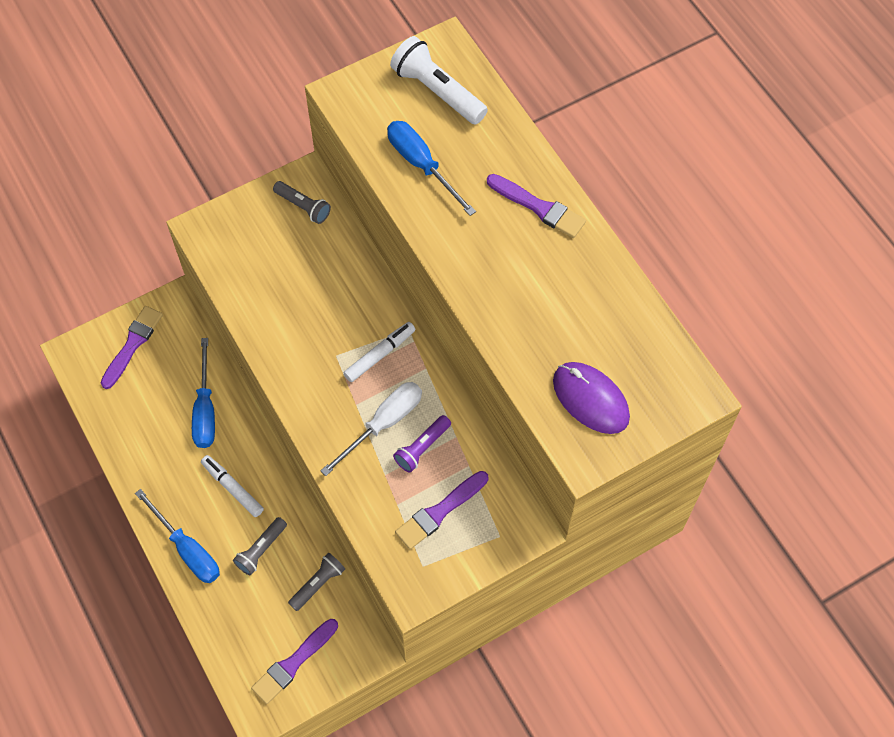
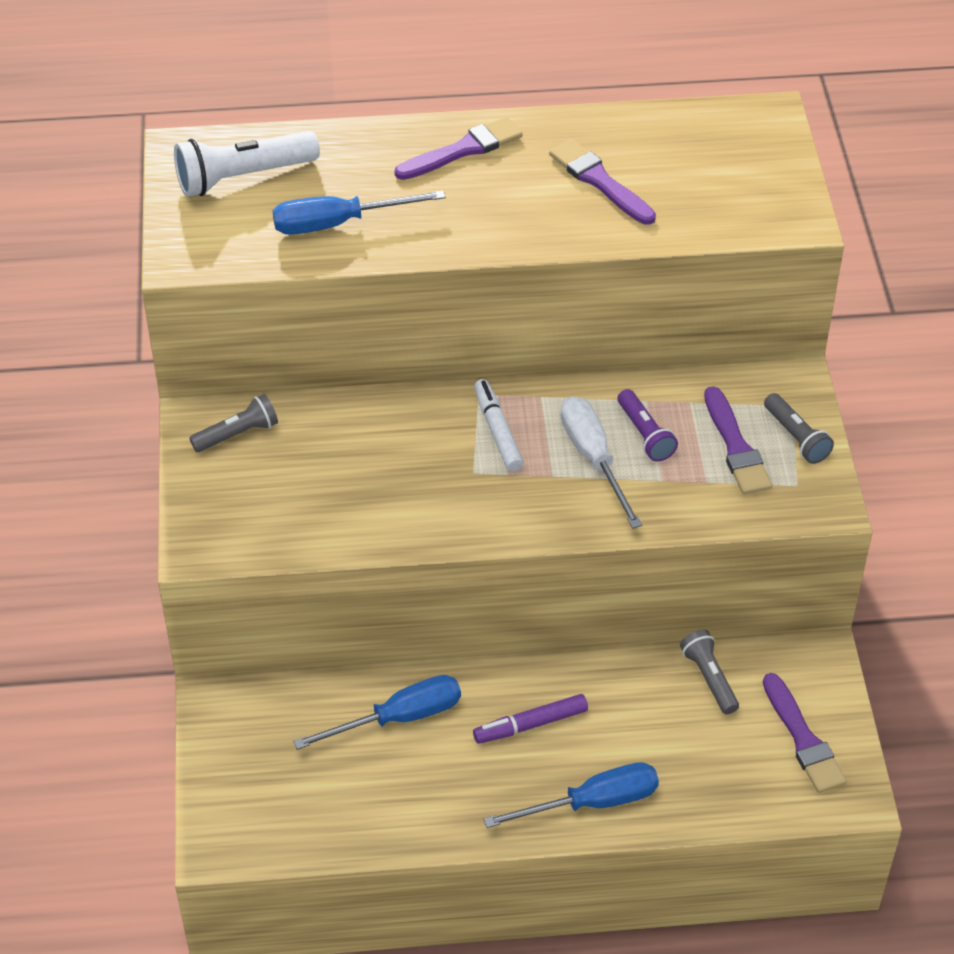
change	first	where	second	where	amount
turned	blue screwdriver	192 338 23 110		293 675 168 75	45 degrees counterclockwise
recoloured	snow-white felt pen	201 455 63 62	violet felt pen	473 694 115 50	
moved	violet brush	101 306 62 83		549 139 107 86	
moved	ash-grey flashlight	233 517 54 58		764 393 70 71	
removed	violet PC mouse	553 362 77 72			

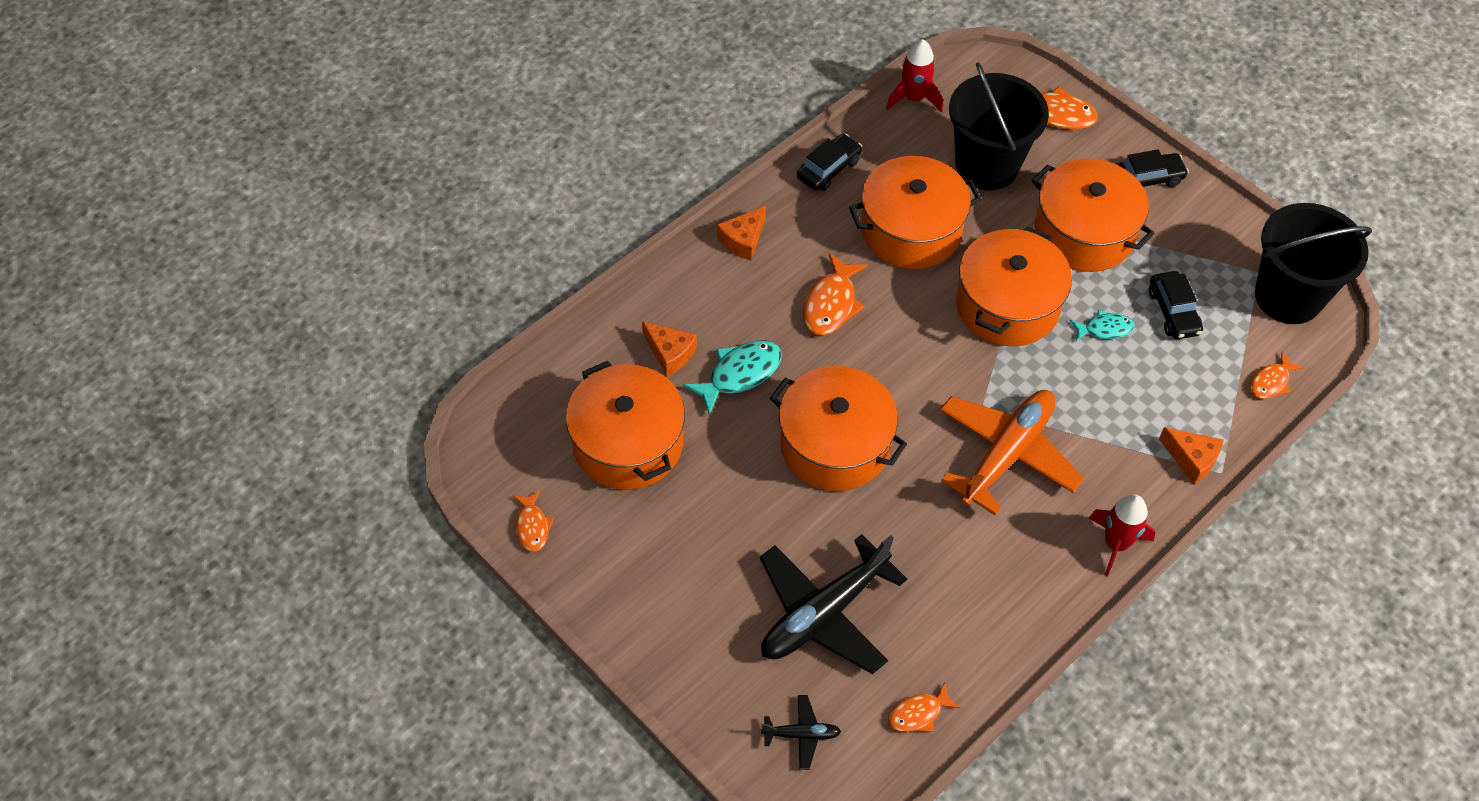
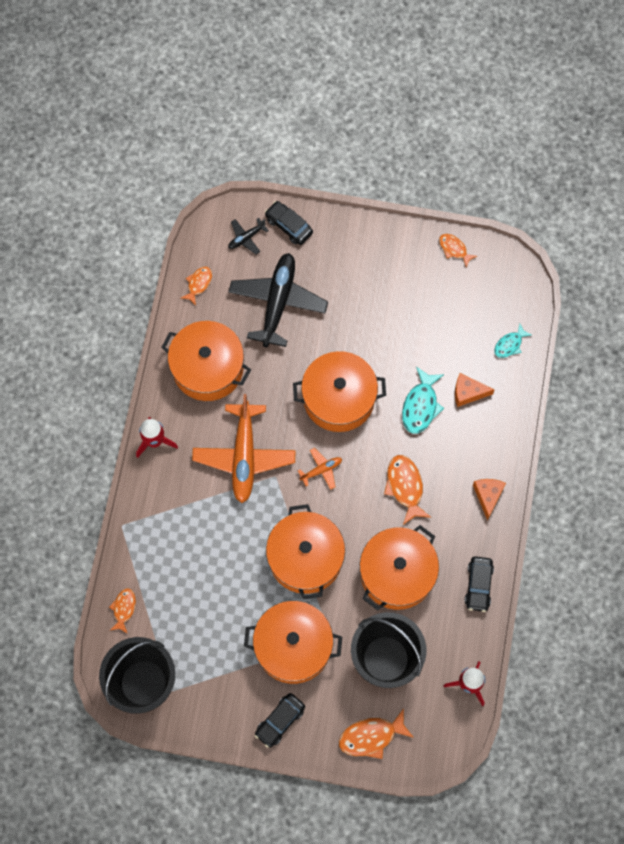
change	first	where	second	where	amount
moved	bright orange pot	566 361 119 129		161 321 90 80	
moved	black automobile	1149 271 54 68		265 201 48 44	
added			bright orange toy plane	298 448 44 42	
moved	aqua toy fish	1070 310 65 31		494 324 38 34	
removed	bright orange piece of cheese	1159 427 65 57			

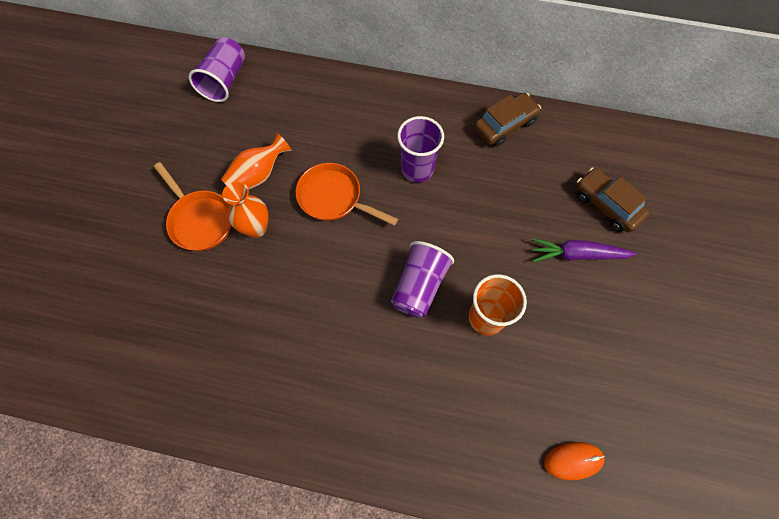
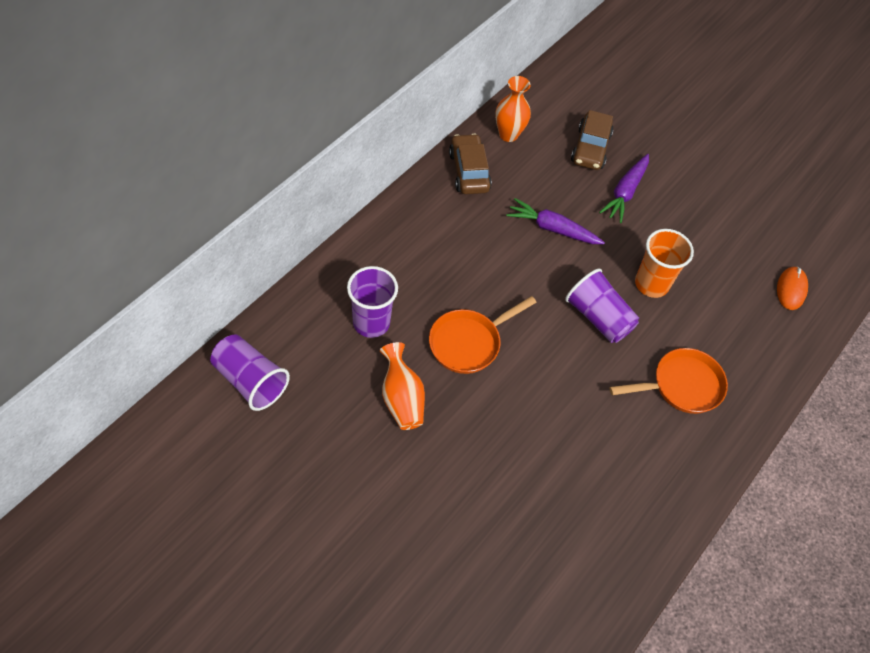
change	first	where	second	where	amount
moved	violet tumbler	397 116 47 67		347 266 51 72	
moved	bright orange tall vase	222 182 47 56		495 76 36 66	
added			violet carrot	507 198 98 46	
turned	brown automobile	576 167 74 66		571 110 42 60	60 degrees counterclockwise
moved	bright orange pan	154 162 78 89		609 348 119 66	

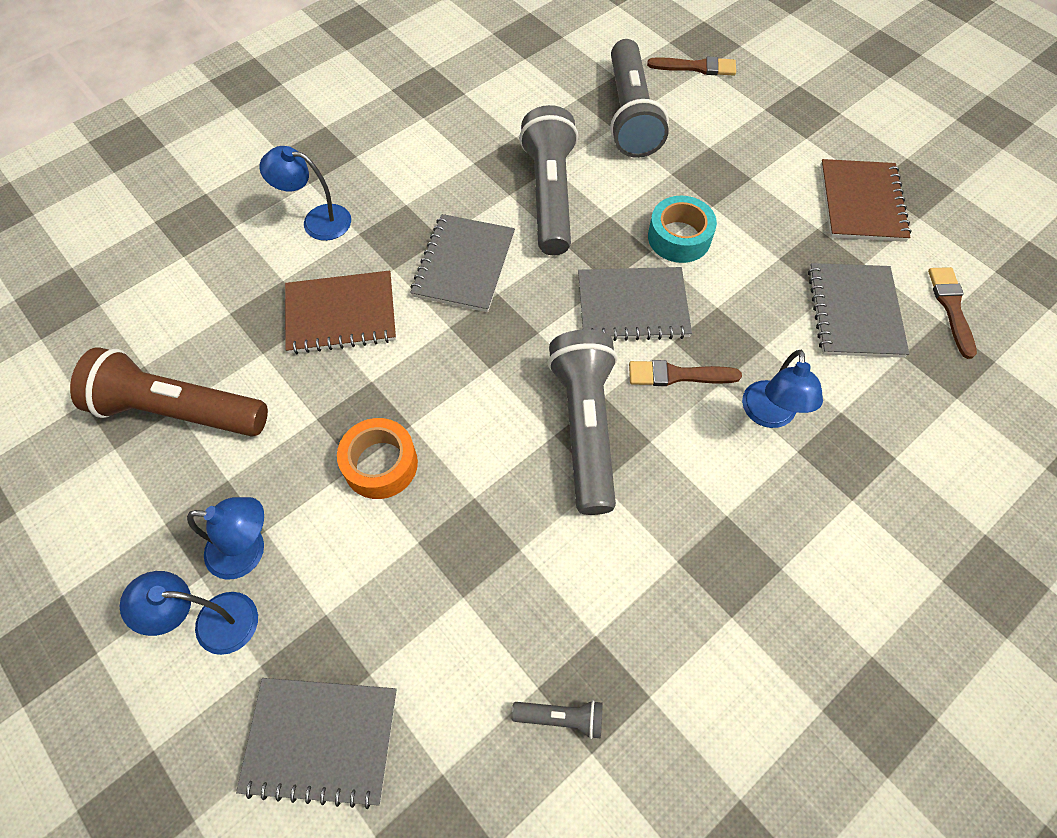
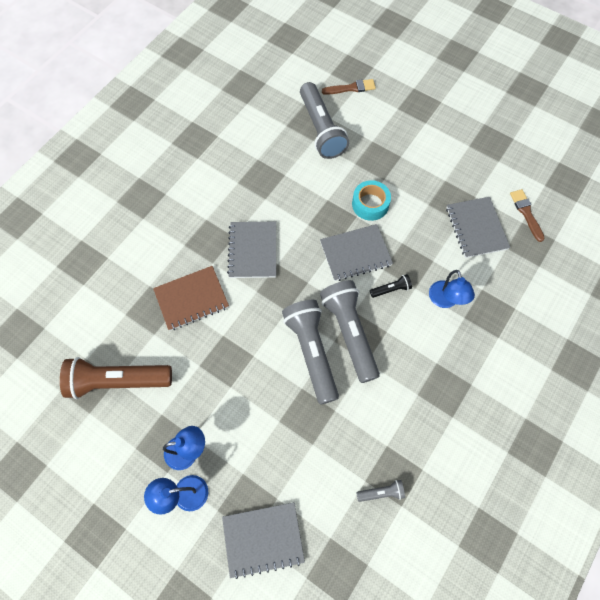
change	first	where	second	where	amount
moved	ash-grey flashlight	519 105 59 150		282 300 57 105	
replaced	brown brush	629 360 113 26	black flashlight	370 274 42 24	
removed	blue desk lamp	259 146 92 95			
removed	bright orange tape	337 418 81 81			
removed	brown notepad	821 159 90 83			

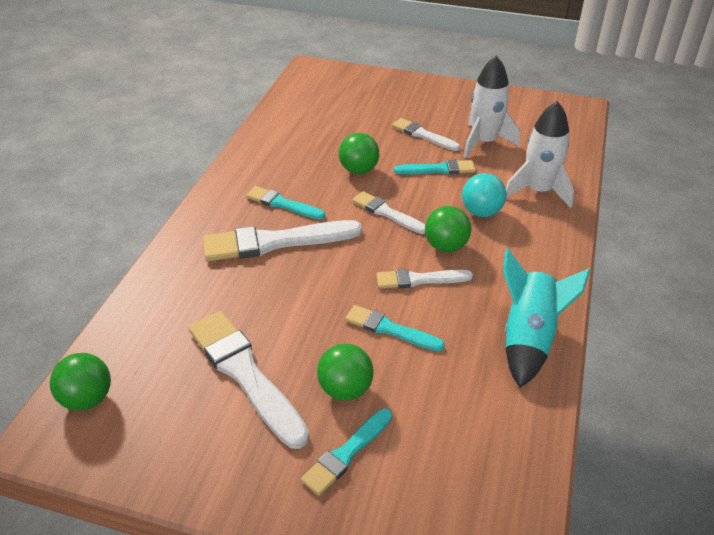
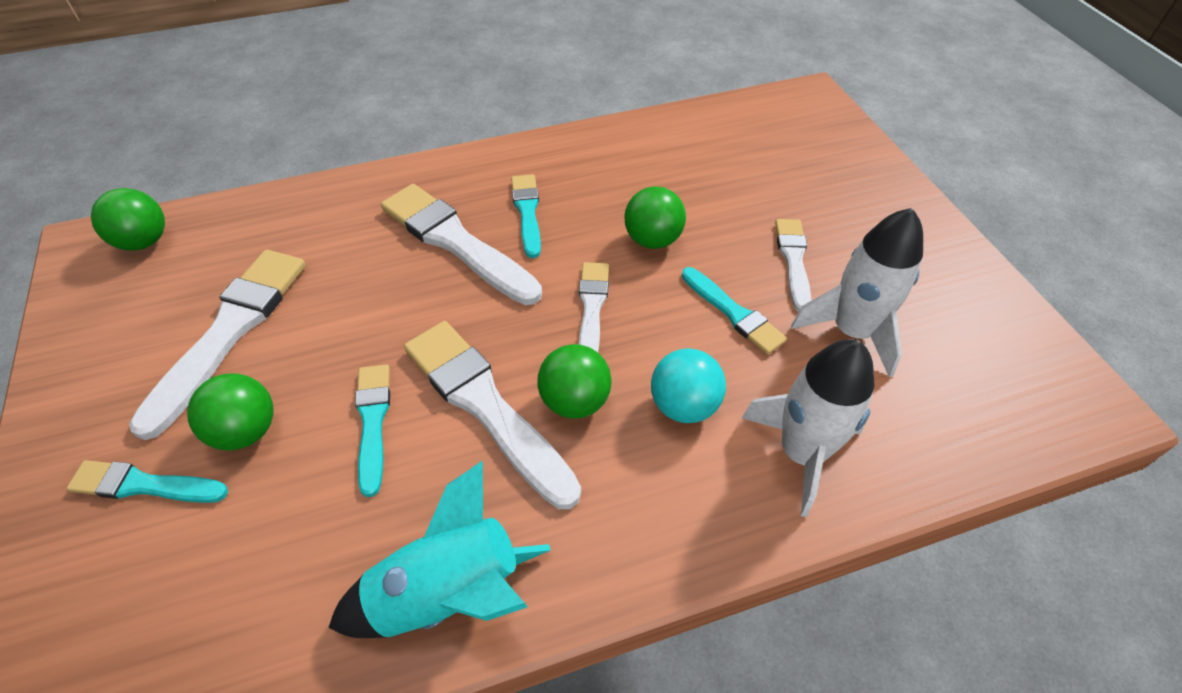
change	first	where	second	where	amount
resized	snow-white brush	376 269 97 20		404 321 177 188	x1.74

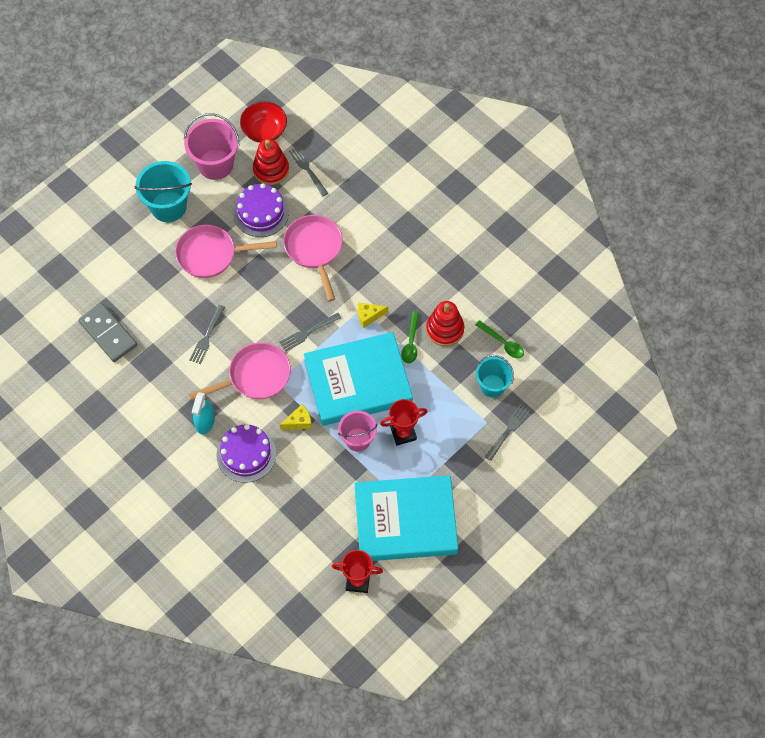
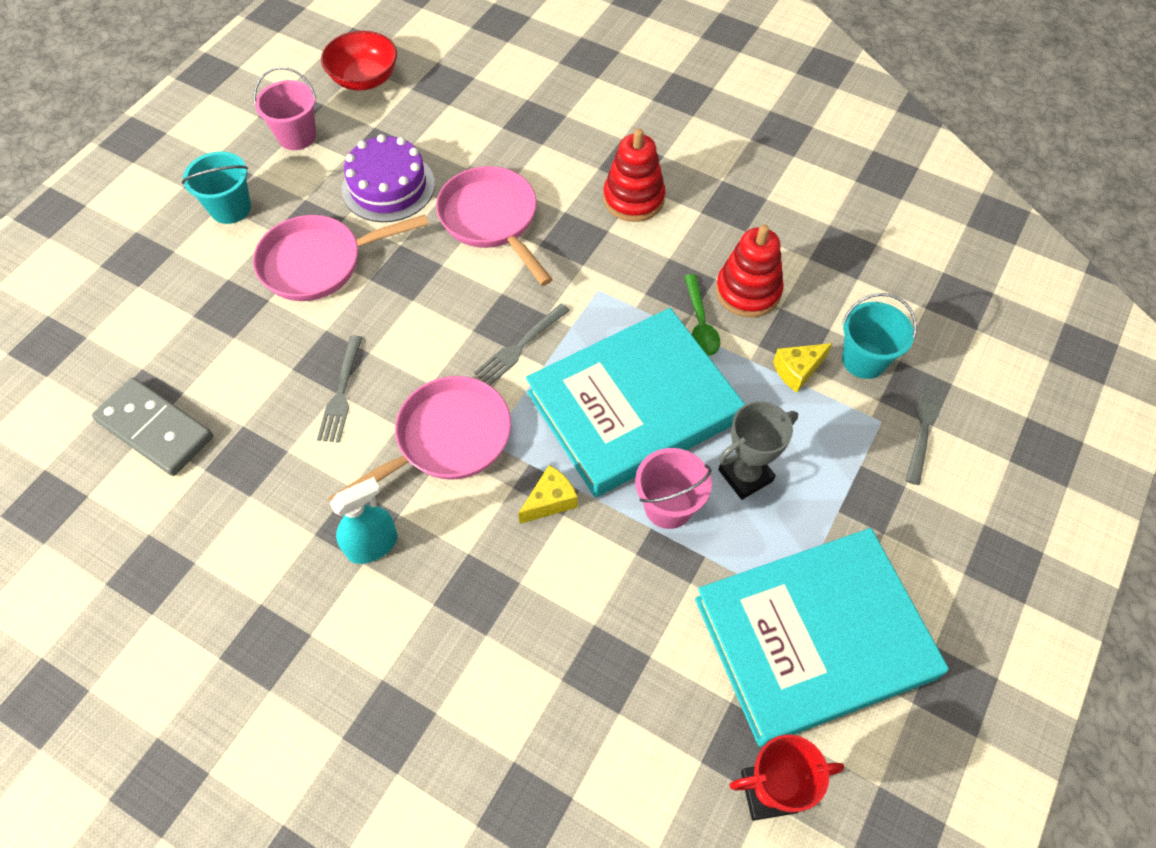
change	first	where	second	where	amount
resized	aqua pail	135 161 57 61		182 151 69 73	x0.66
resized	rose-pink pail	184 113 56 67		253 67 63 83	x0.66
turned	aqua sprayer	192 392 23 43		330 477 68 87	120 degrees counterclockwise
moved	red stacking toy	253 139 36 46		603 129 63 93	
recoloured	red award cup	380 399 48 47	ash-grey award cup	718 401 80 99	
moved	bright yellow piece of cheese	358 303 30 25		773 343 59 49	
removed	violet cake	216 424 60 59			
removed	ash-grey table fork	289 146 39 51			
removed	emerald teaspoon	475 320 49 38			

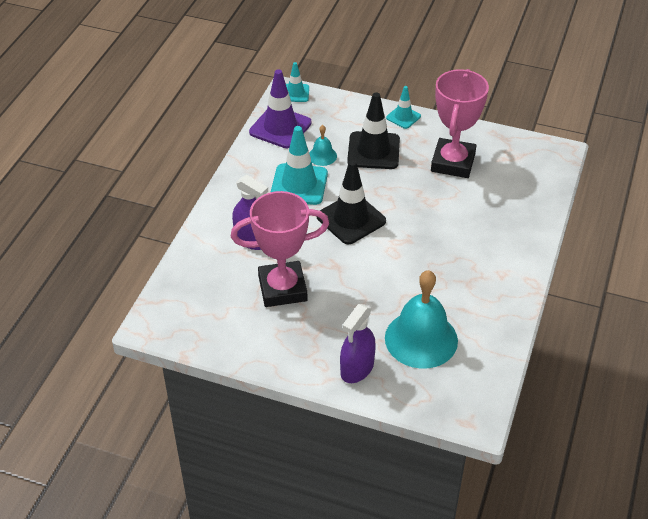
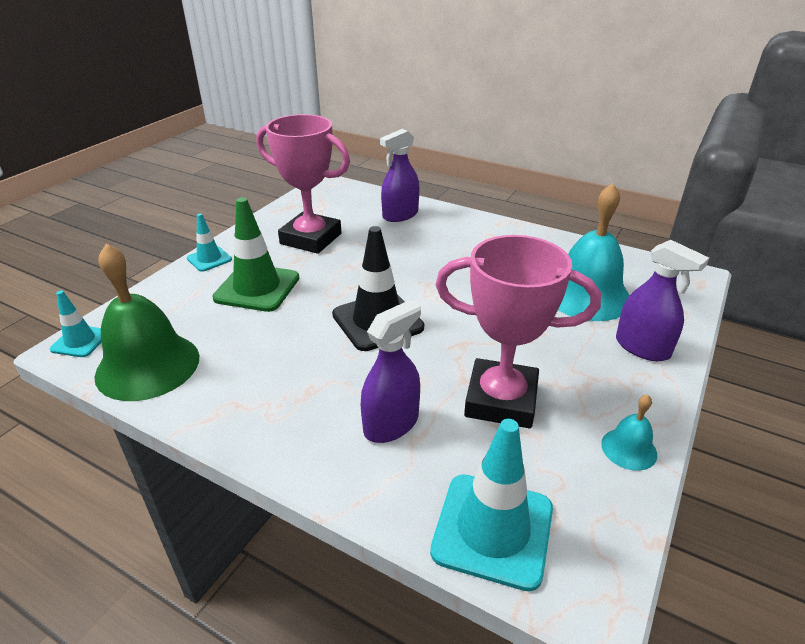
change	first	where	second	where	amount
replaced	violet traffic cone	249 69 63 79	emerald school bell	95 244 104 157	
recoloured	black traffic cone	347 92 53 77	emerald traffic cone	212 197 87 115	
added			violet sprayer	380 129 39 93	
moved	aqua traffic cone	271 126 57 79		430 419 123 172	
turned	rose-pink award cup	231 191 98 116		436 235 165 193	75 degrees counterclockwise
moved	aqua school bell	309 125 28 41		601 394 56 77	

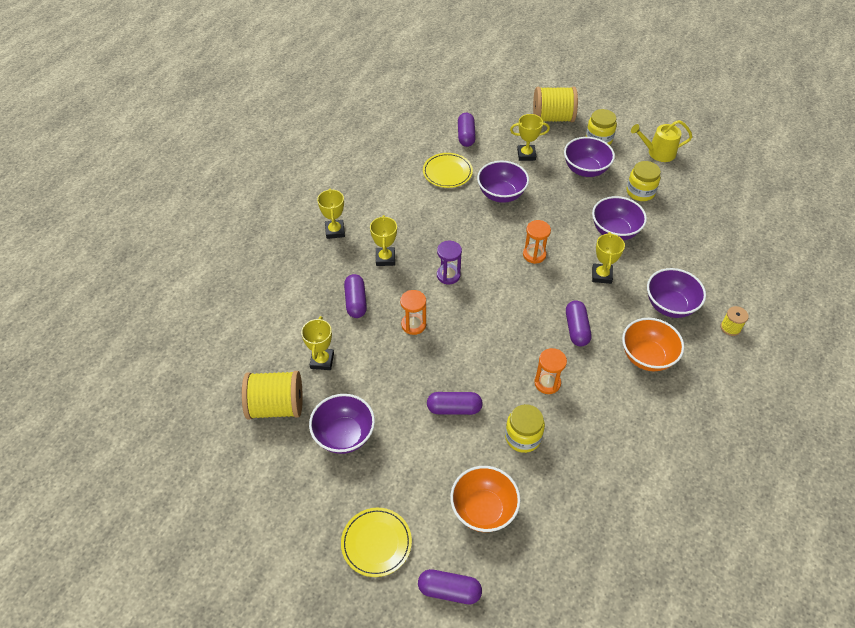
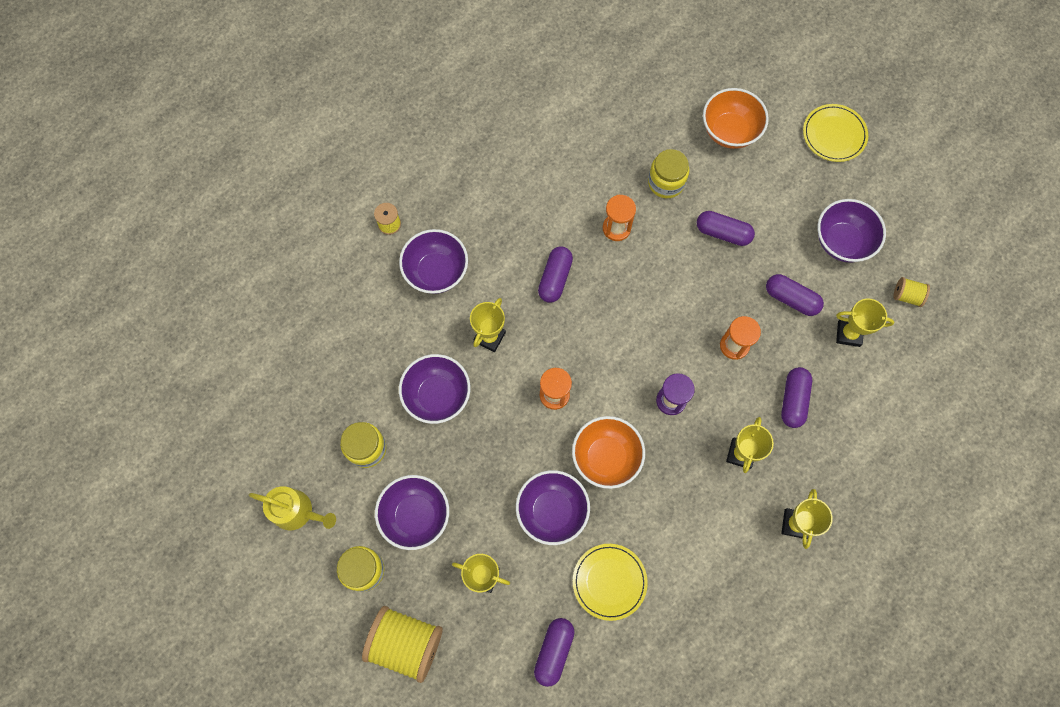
change	first	where	second	where	amount
moved	bright orange deep dish	622 318 62 53		572 416 73 73	
moved	violet pill	418 569 64 35		766 274 58 42	
turned	bright yellow award cup	301 316 33 54		836 298 58 49	75 degrees clockwise
resized	bright yellow reel of thread	242 371 61 48		894 277 36 30	x0.48

